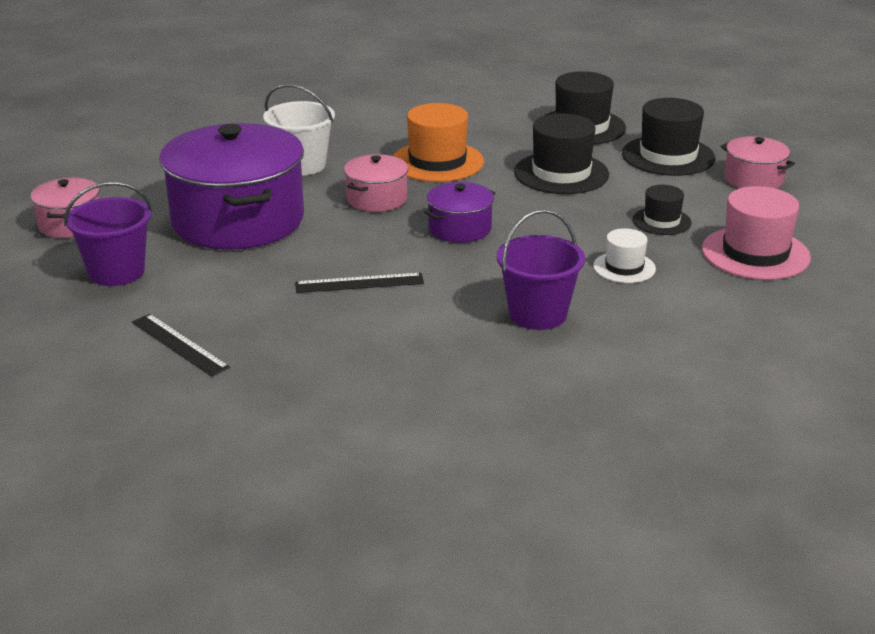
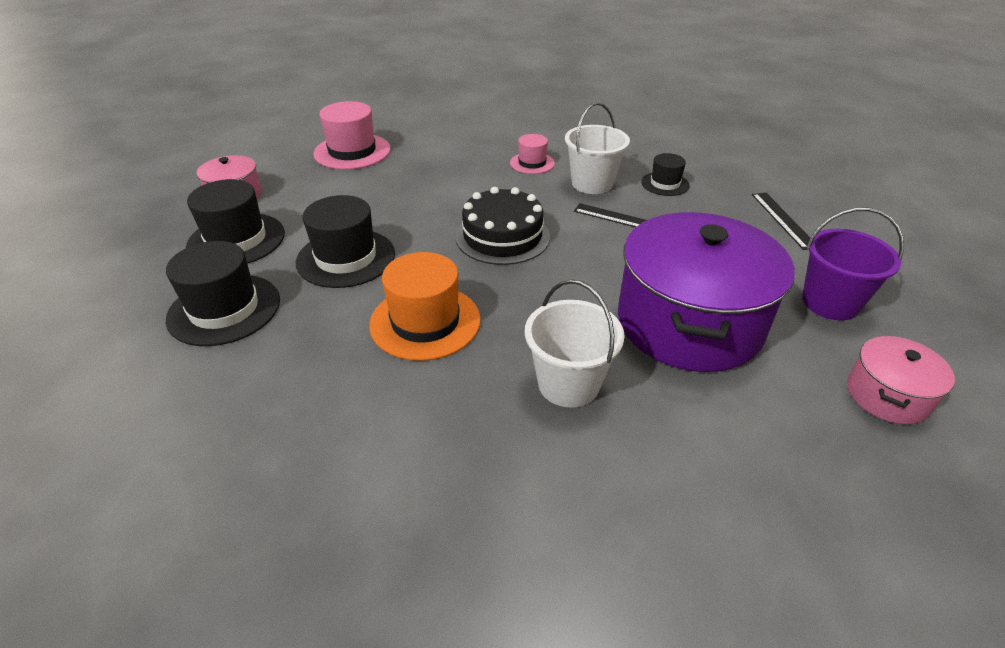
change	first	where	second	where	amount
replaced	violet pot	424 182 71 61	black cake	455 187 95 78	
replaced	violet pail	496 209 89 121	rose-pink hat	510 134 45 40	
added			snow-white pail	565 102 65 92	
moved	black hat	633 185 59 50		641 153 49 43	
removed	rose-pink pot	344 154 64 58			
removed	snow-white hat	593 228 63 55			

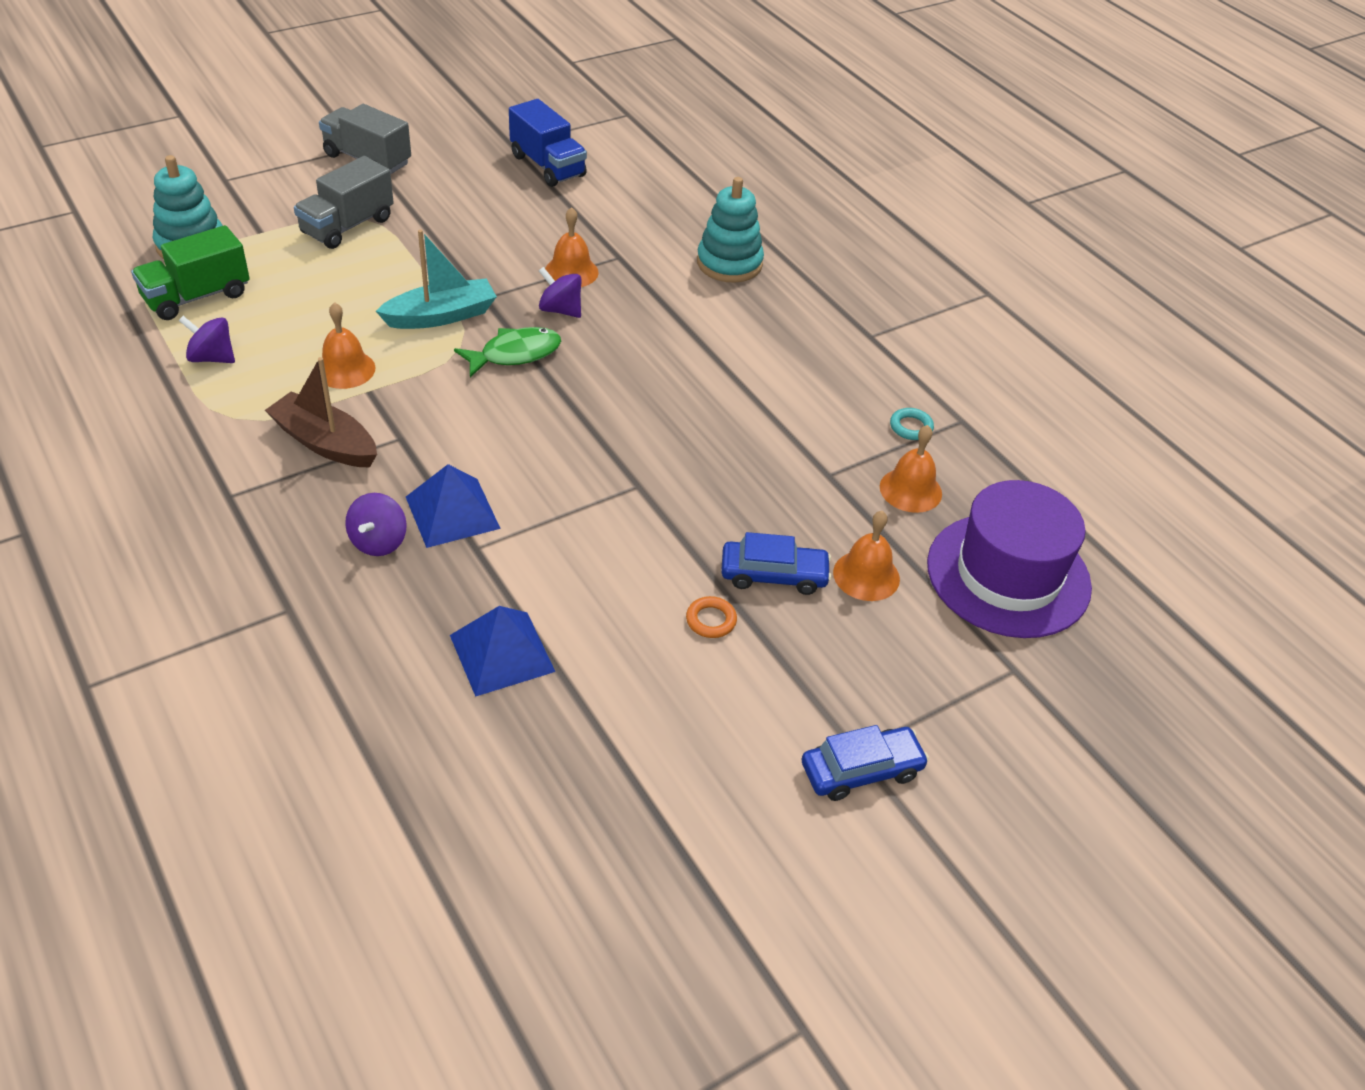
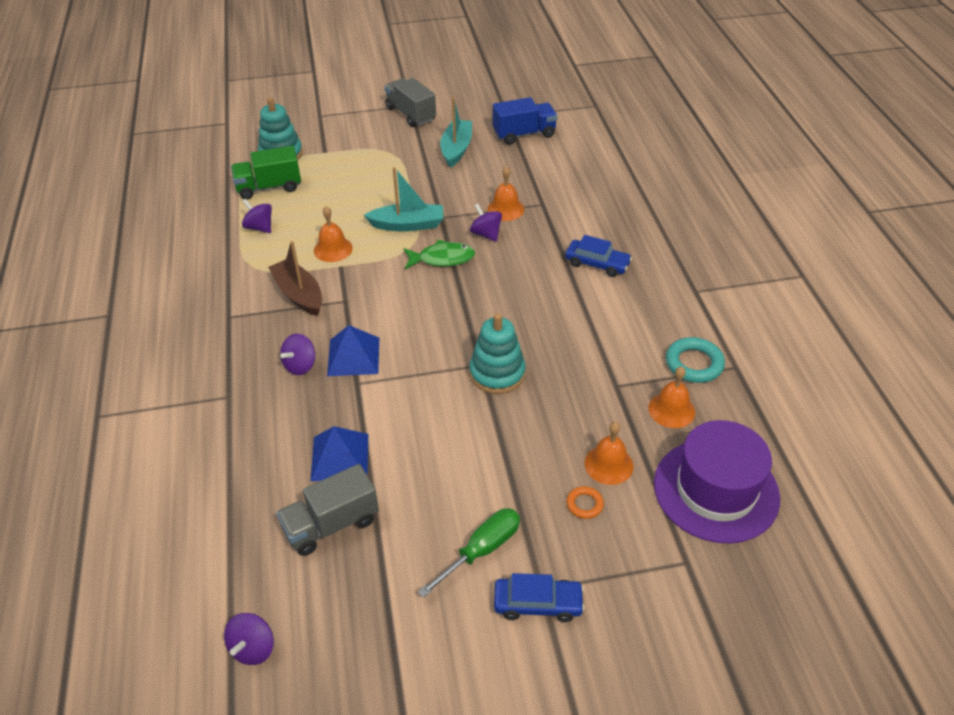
change	first	where	second	where	amount
added			violet toy top	224 613 50 52	
moved	ash-grey lorry	294 156 100 93		277 464 102 92	
added			emerald screwdriver	418 508 102 90	
added			aqua boat	440 97 32 71	
moved	aqua stacking toy	697 177 67 106		469 313 57 81	
turned	blue lorry	509 99 78 88		493 97 65 48	90 degrees counterclockwise
moved	blue automobile	721 532 110 63		565 235 67 42	
moved	bright orange ring	686 596 51 42		566 486 38 33	
resized	aqua ring	890 408 44 32		666 337 59 46	x1.78

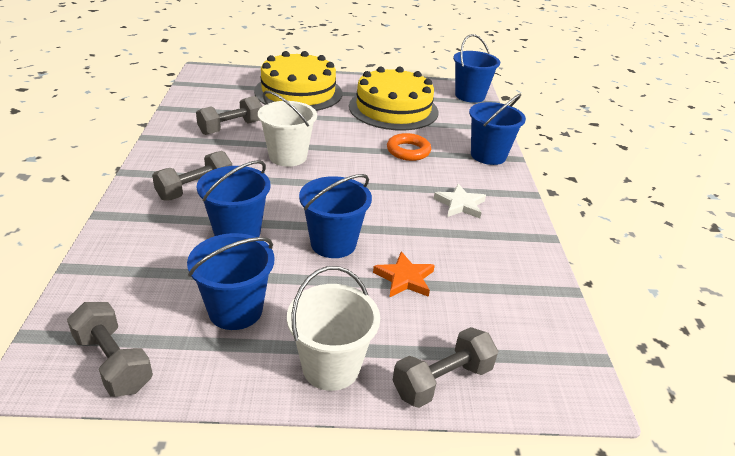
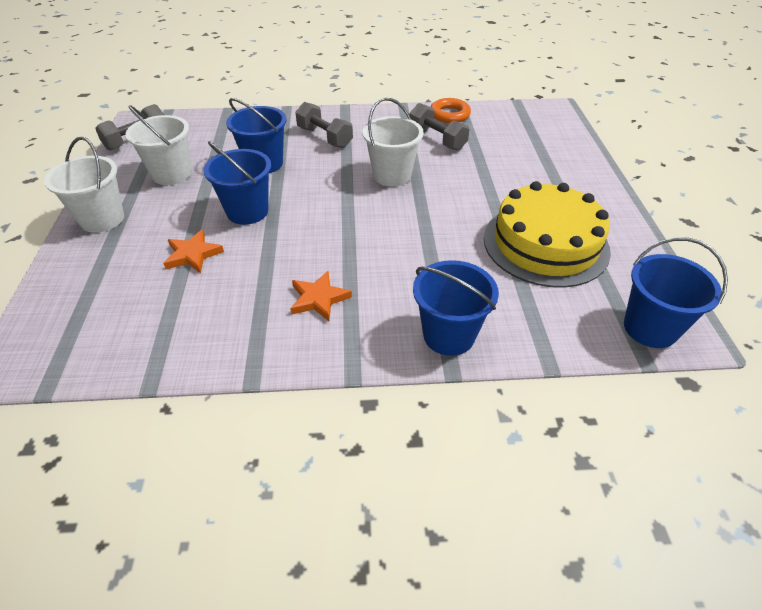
change	first	where	second	where	amount
recoloured	blue pail	187 233 87 97	snow-white pail	125 105 66 80	
recoloured	snow-white star shape	434 184 52 34	bright orange star shape	290 271 62 50	
moved	bright orange ring	387 133 44 28		431 98 40 25	
removed	bright yellow cake	254 51 88 60			
removed	ash-grey free weight	393 327 105 81			

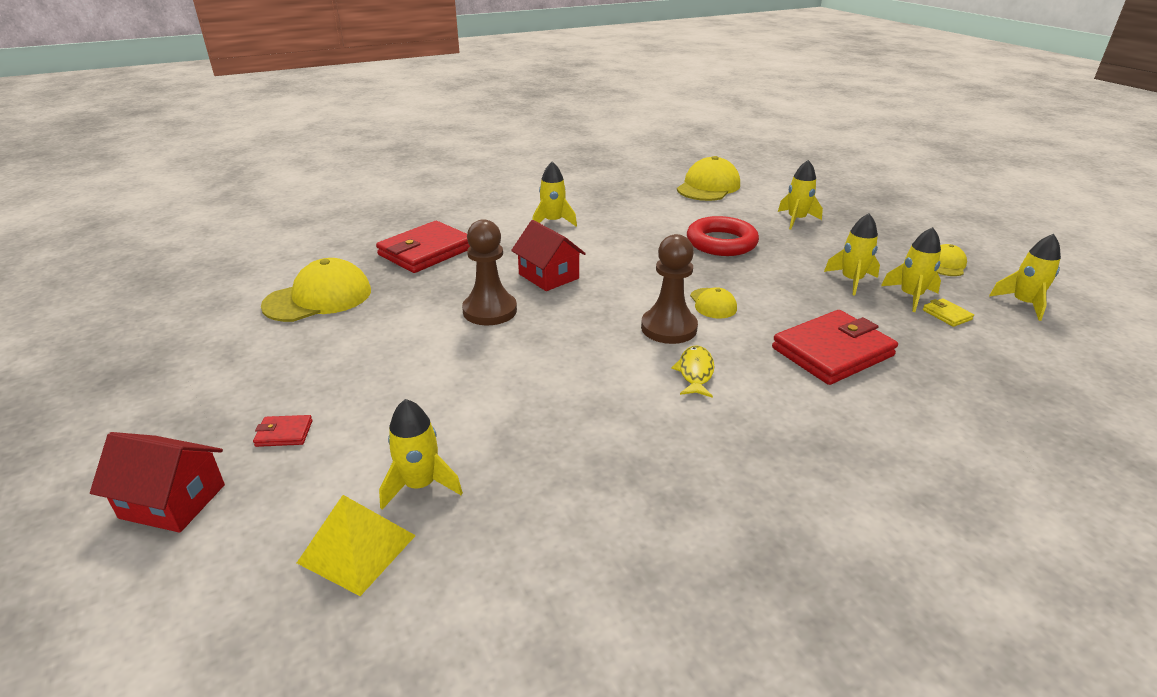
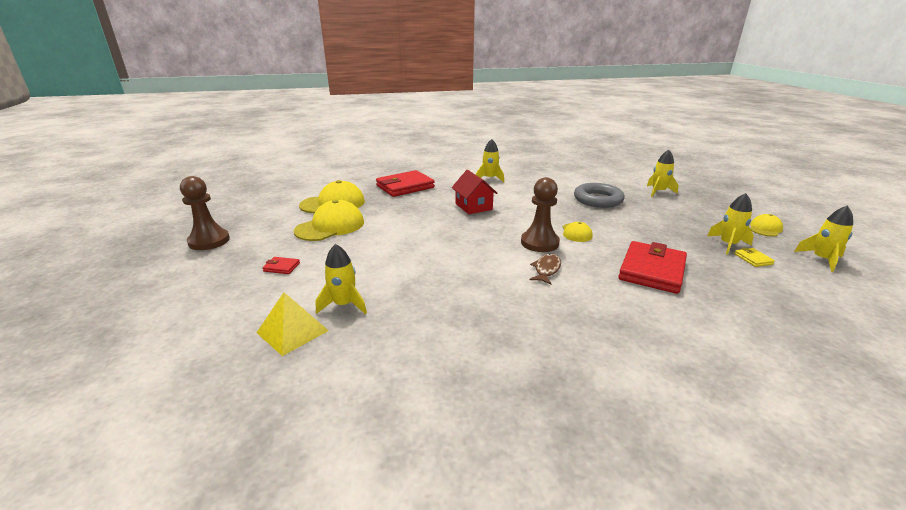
change	first	where	second	where	amount
moved	brown pawn	462 219 55 106		180 176 50 74	
moved	bright yellow cap	677 156 63 45		294 199 70 42	
recoloured	bright yellow toy fish	671 346 43 52	brown toy fish	530 254 31 30	
recoloured	red ring	687 216 72 40	ash-grey ring	574 183 51 25	
turned	red billfold	772 310 126 75		618 241 69 53	45 degrees counterclockwise
removed	red toy house	90 432 135 101			
removed	bright yellow spaceship	824 213 56 83			

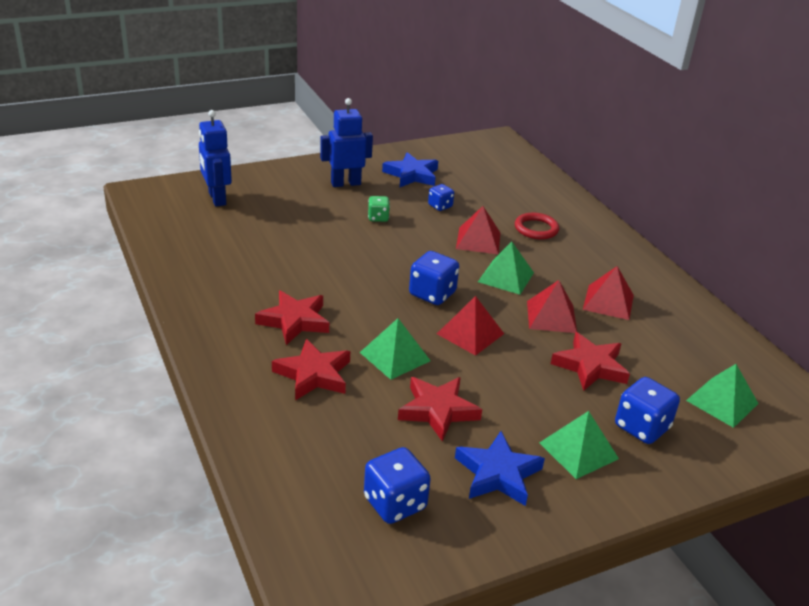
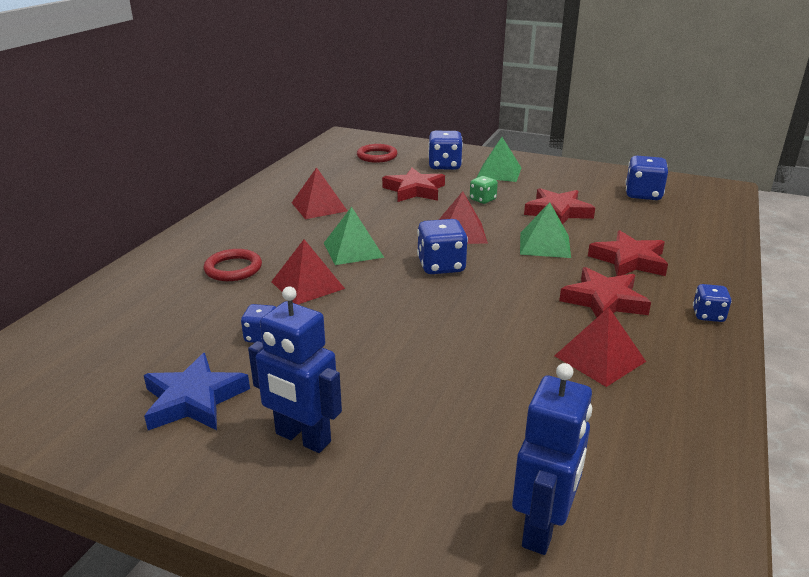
change	first	where	second	where	amount
replaced	emerald pyramid	686 364 73 64	red ring	357 144 40 19	
moved	emerald dice	368 196 22 26		470 176 28 28	
moved	red pyramid	527 280 50 53		554 307 92 80	
added			blue dice	693 284 39 38	
removed	blue star shape	455 431 90 75			

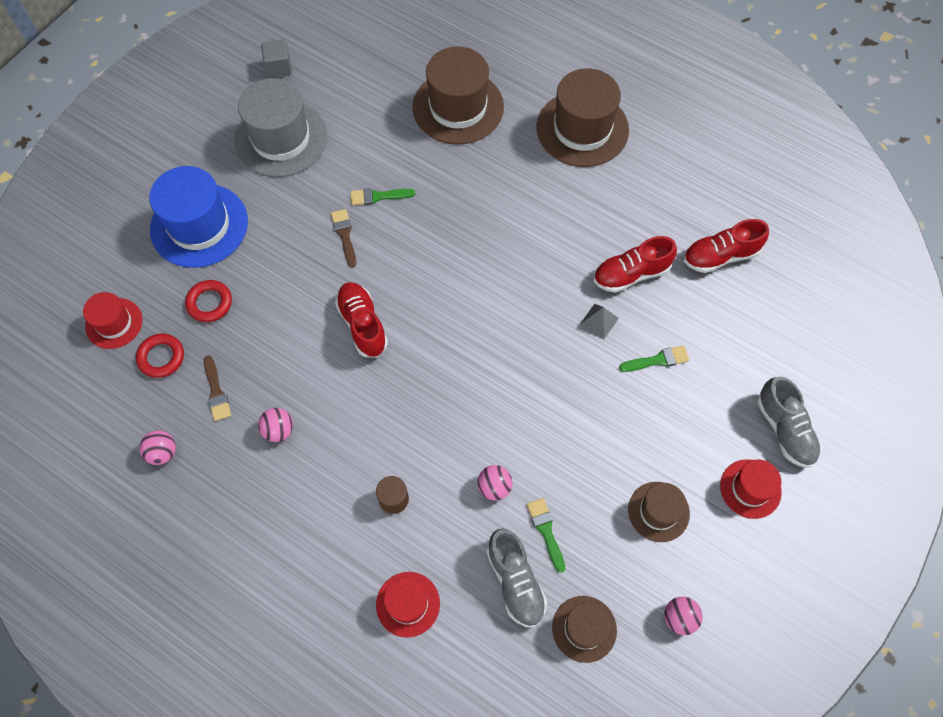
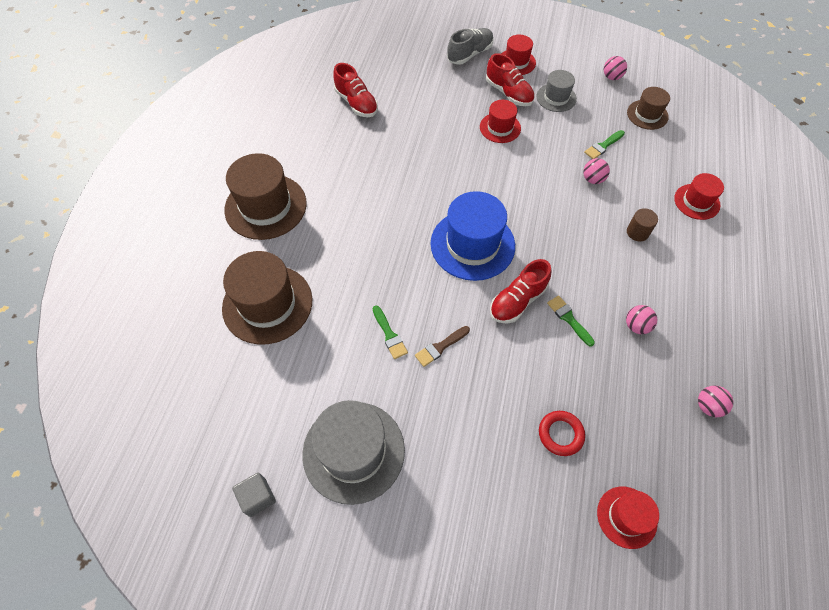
change	first	where	second	where	amount
moved	blue hat	149 166 99 102		431 191 84 90	
added			red hat	480 100 41 43	
moved	red lace-up shoe	594 236 83 57		486 53 49 53	
recoloured	brown hat	628 482 62 60	ash-grey hat	536 70 41 42	
moved	emerald brush	619 345 70 27		547 295 48 52	
removed	red ring	136 334 48 44			
removed	brown brush	204 355 27 66			
removed	ash-grey lace-up shoe	487 528 60 100			
removed	ash-grey pyramid	580 304 39 35			

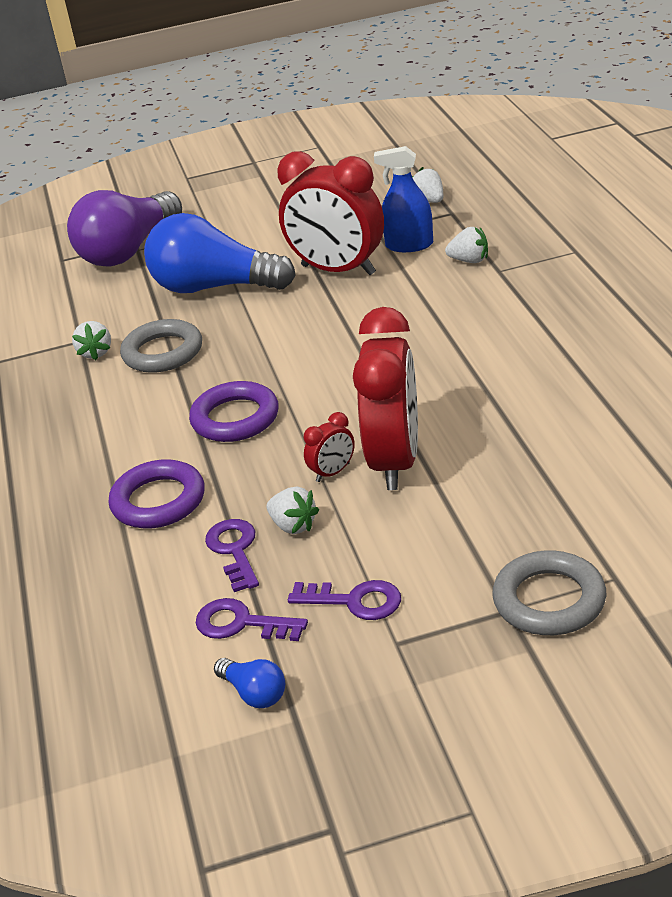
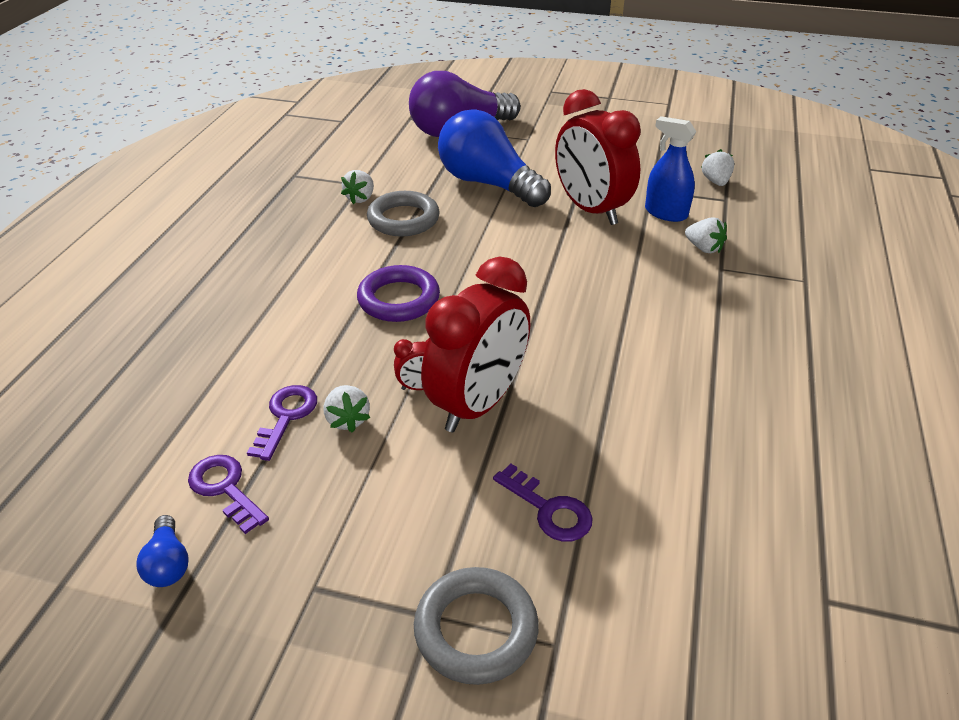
change	first	where	second	where	amount
moved	violet latchkey	288 580 113 40		493 463 100 79	
removed	violet ring	109 459 96 70			

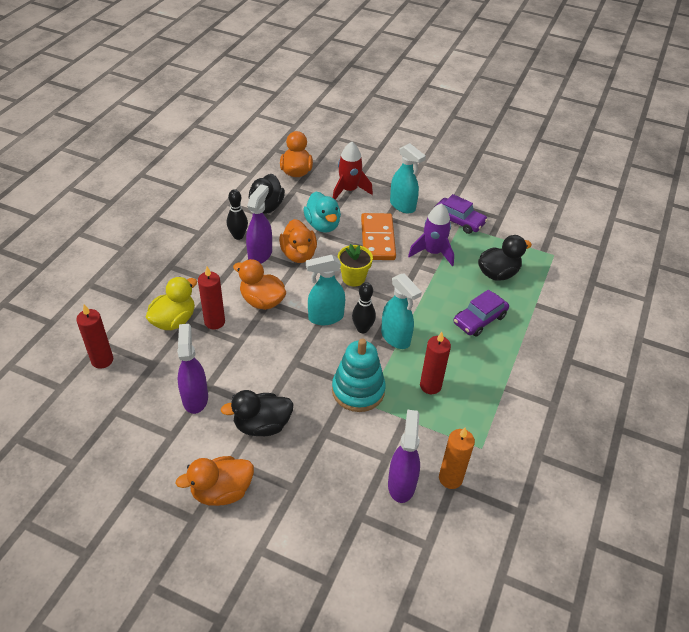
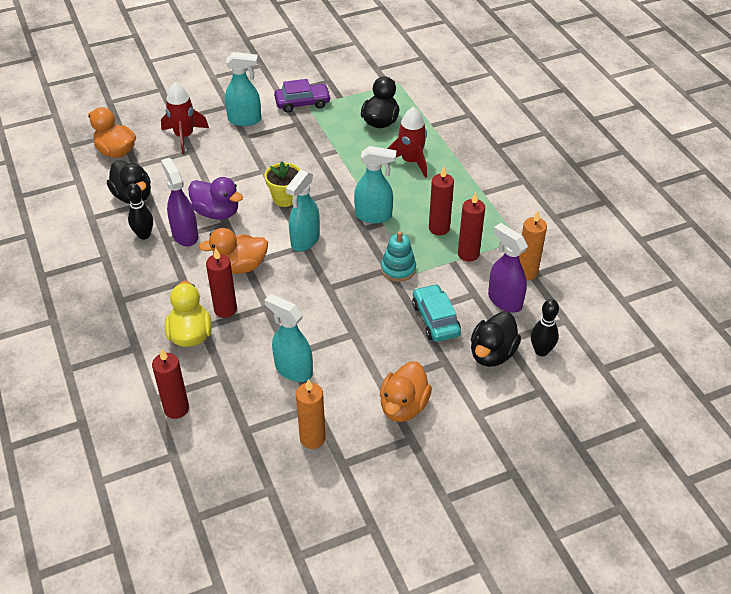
change	first	where	second	where	amount
recoloured	bright orange toy duck	279 219 38 44	violet toy duck	188 177 55 43	
recoloured	violet sprayer	177 324 31 90	aqua sprayer	264 294 49 88	
added			bright orange candle	296 379 30 70	
resized	aqua stacking toy	332 339 54 73		381 231 35 51	x0.66
replaced	violet automobile	453 290 56 47	red spaceship	387 107 40 71	
added			aqua automobile	412 284 49 58	
added			red candle	458 192 27 70	
moved	black toy duck	220 390 74 46		471 312 50 55	
moved	black bowling pin	352 282 24 51		531 299 28 57	
removed	aqua toy duck	303 191 38 42			
removed	bright orange domino tile	361 213 35 47			
removed	violet spaceship	408 203 46 63			

